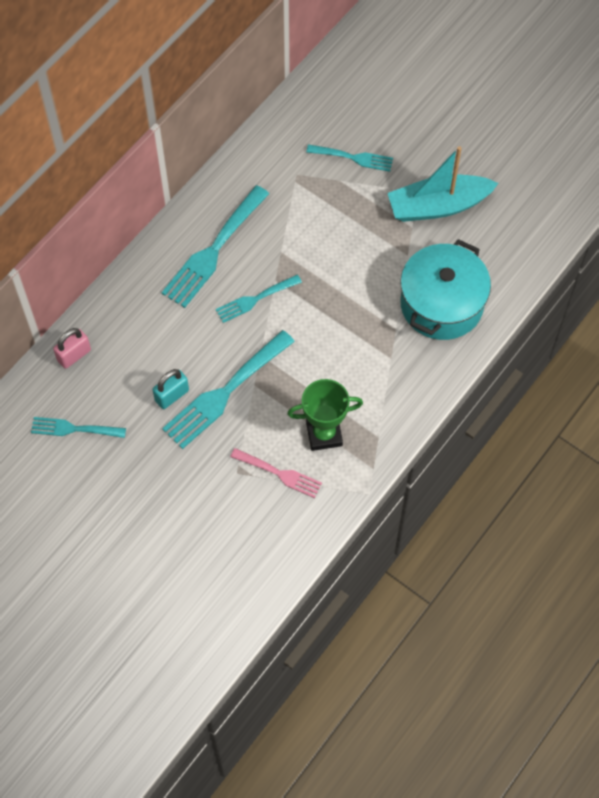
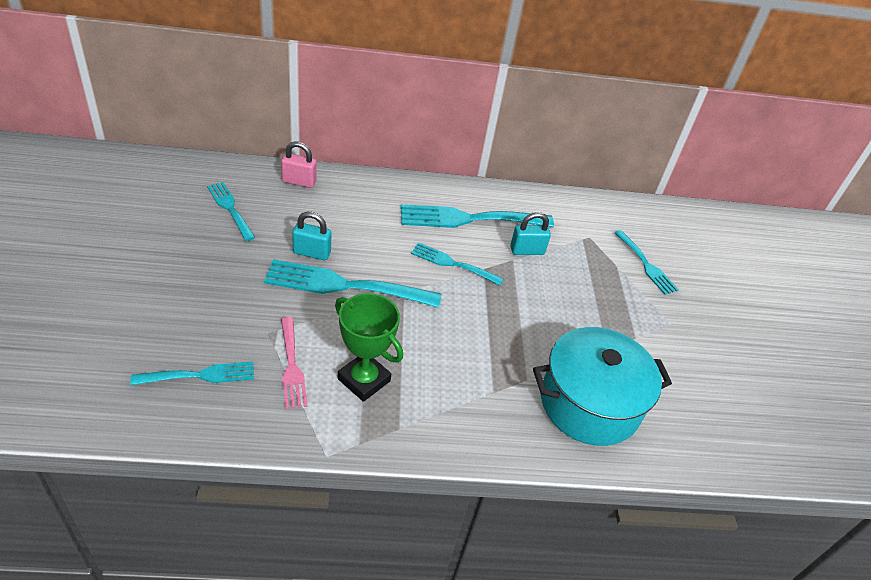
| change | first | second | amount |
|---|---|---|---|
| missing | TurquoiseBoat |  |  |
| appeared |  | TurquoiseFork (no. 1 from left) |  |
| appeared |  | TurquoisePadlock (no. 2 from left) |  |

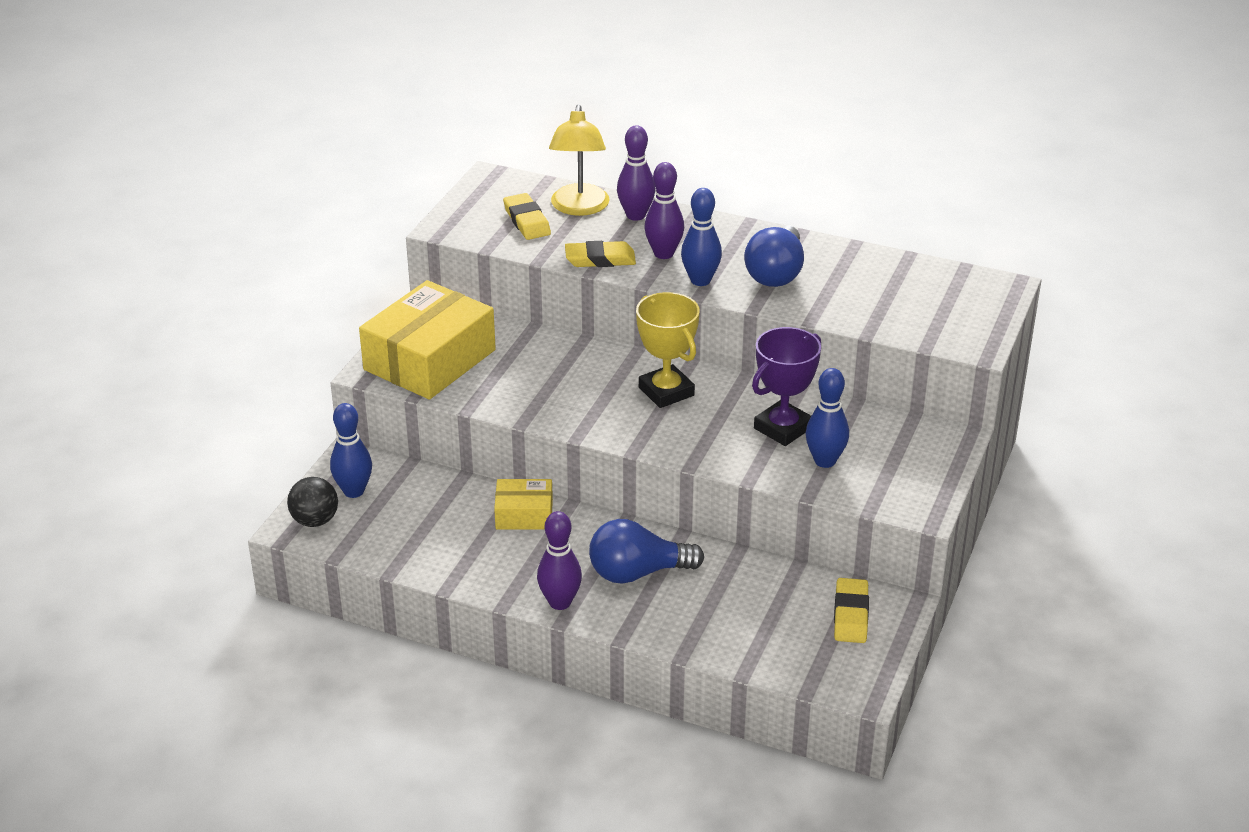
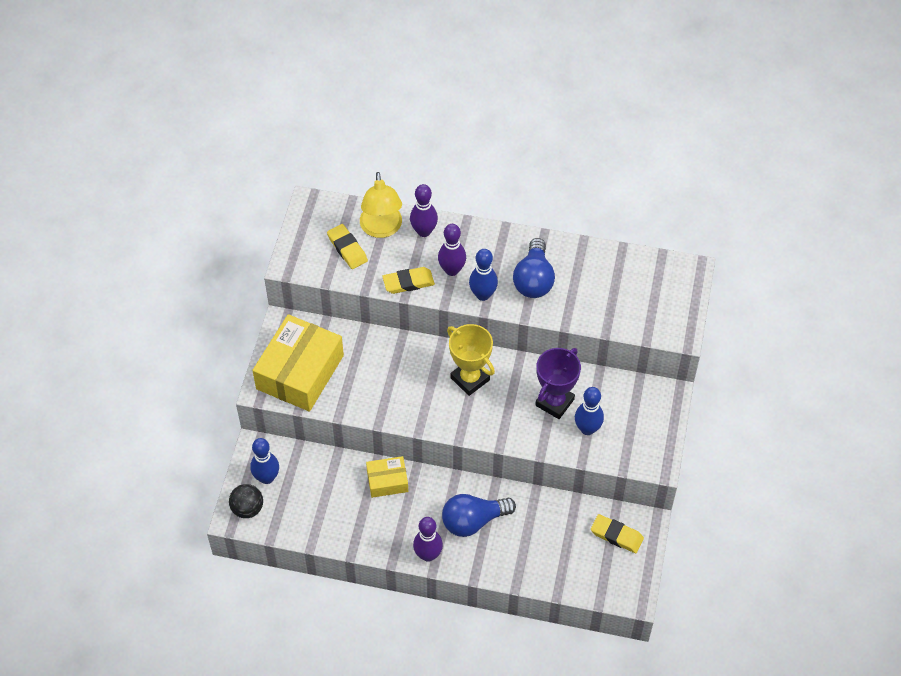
| change | first | second | amount |
|---|---|---|---|
| spun | YellowEraser (no. 3 from left) |  | 60 degrees counterclockwise |

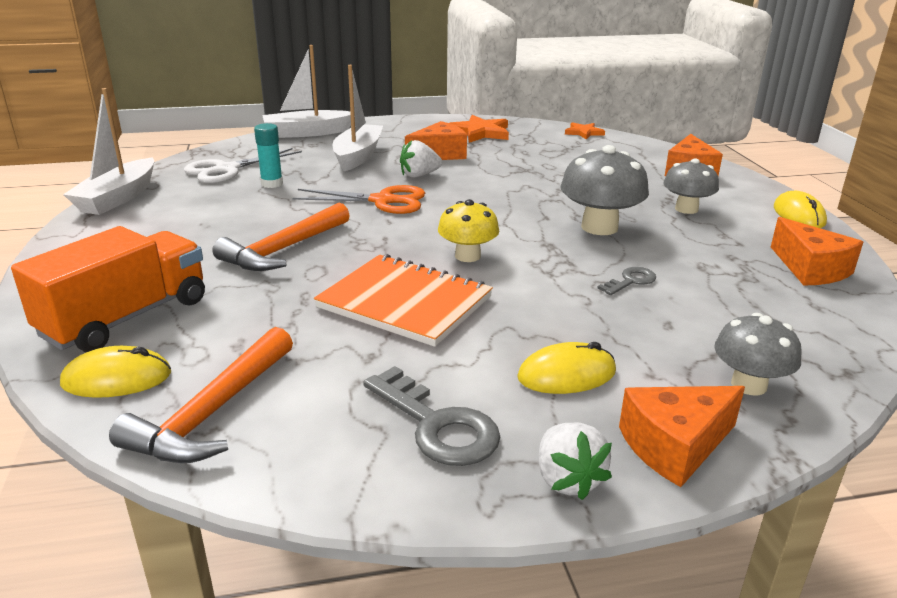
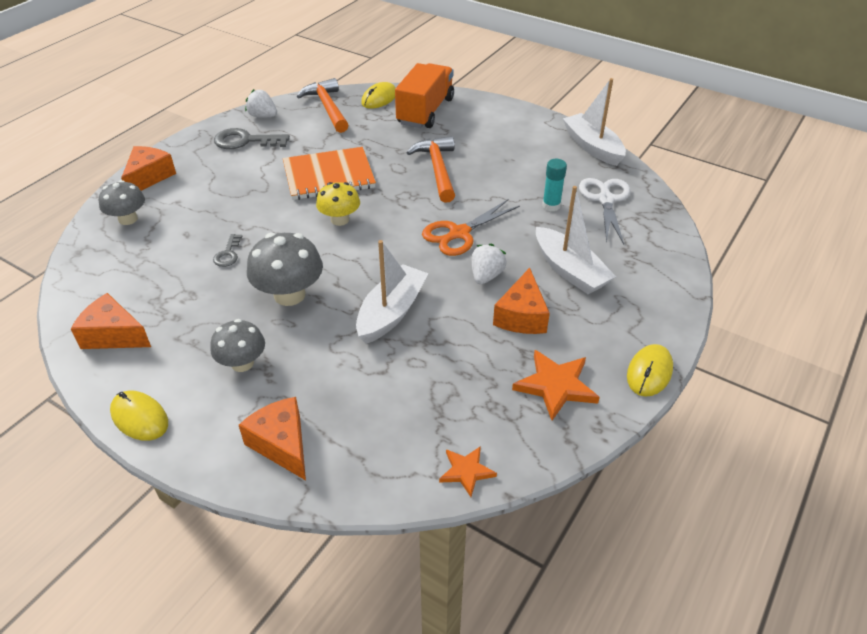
| change | first | second | amount |
|---|---|---|---|
| relocated | WhiteBoat (no. 2 from left in the first image) | WhiteBoat (no. 1 from left) |  |
| relocated | YellowMouse (no. 2 from left in the first image) | YellowMouse (no. 3 from left) |  |
| relocated | WhiteStrawberry (no. 2 from left in the first image) | WhiteStrawberry (no. 1 from left) |  |
| spun | OrangeTruck |  | 150 degrees counterclockwise |

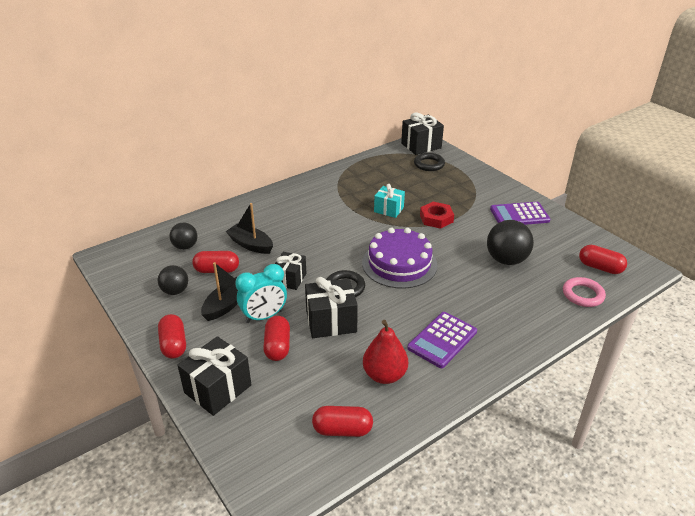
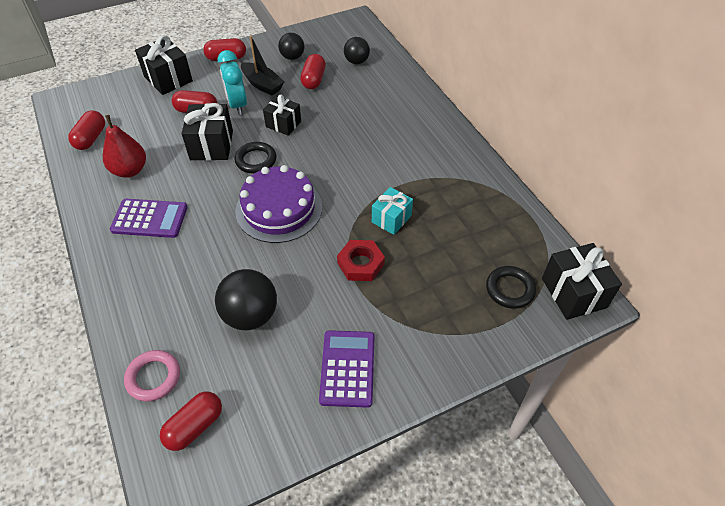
| change | first | second | amount |
|---|---|---|---|
| missing | BlackBoat (no. 2 from left) |  |  |
| spun | PurpleCalculator (no. 1 from left) |  | 135 degrees clockwise |

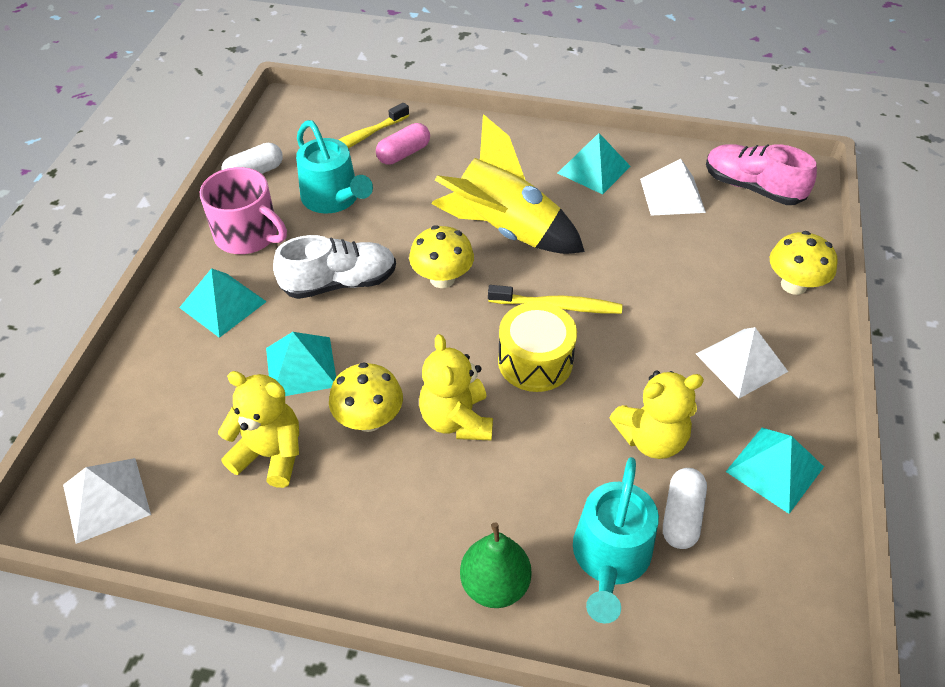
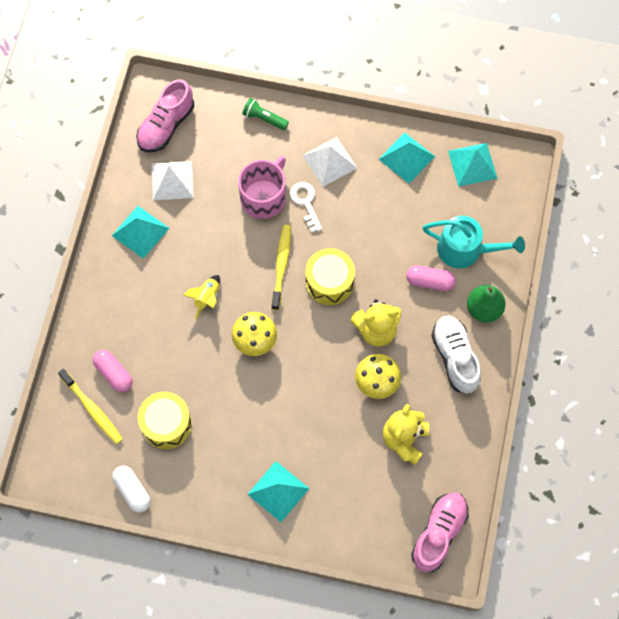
| change | first | second | amount |
|---|---|---|---|
| missing | YellowTeddyBear (no. 3 from left) |  |  |
| missing | WhiteCapsule (no. 2 from left) |  |  |
| appeared |  | WhiteKey |  |
| appeared |  | PinkCapsule (no. 2 from left) |  |
| relocated | PinkMug |  |  |
| relocated | TurquoisePyramid (no. 2 from left in the first image) | TurquoisePyramid (no. 4 from left) |  |
| relocated | WhiteShoe |  |  |
| exchanged | WhitePyramid (no. 1 from left) | PinkShoe (no. 2 from left) |  |
| exchanged | TurquoiseWateringCan (no. 1 from left) | YellowDrum (no. 1 from left) |  |
| exchanged | YellowMushroom (no. 3 from left) | GreenFlashlight |  |
| size | YellowRocket |  | x0.43 |

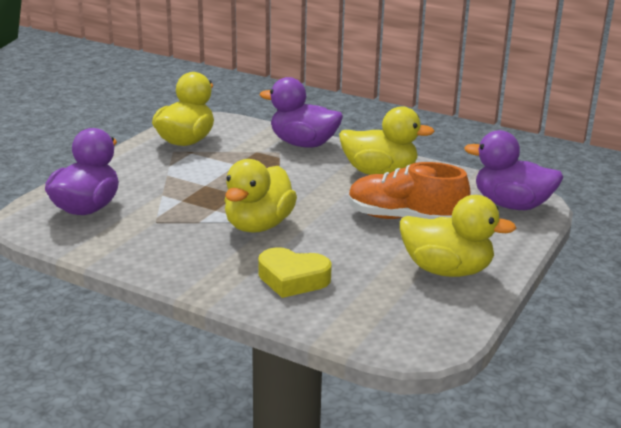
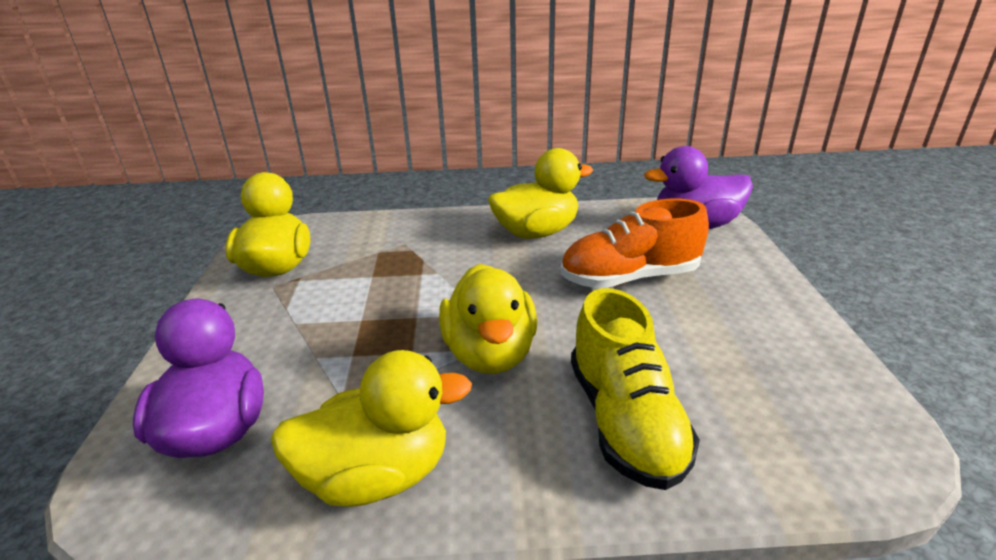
| change | first | second | amount |
|---|---|---|---|
| missing | PurpleDuck (no. 2 from left) |  |  |
| relocated | YellowDuck (no. 4 from left in the first image) | YellowDuck (no. 2 from left) |  |
| exchanged | YellowHeart | YellowShoe |  |

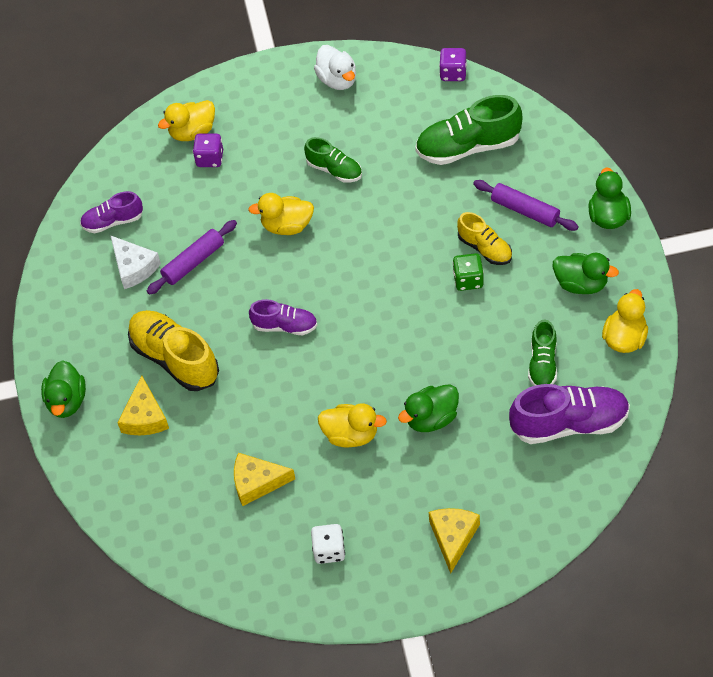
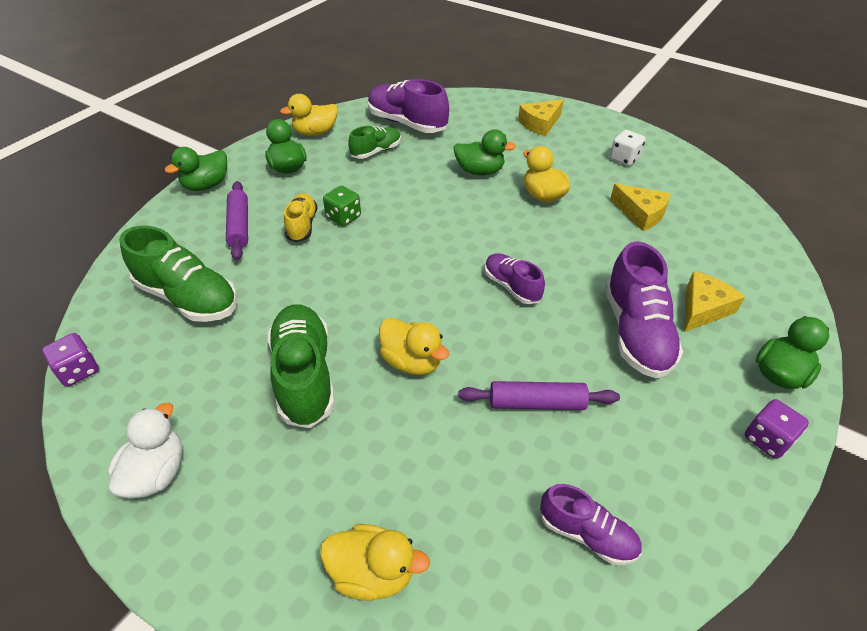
| change | first | second | amount |
|---|---|---|---|
| missing | WhiteCheese |  |  |
| relocated | PurpleDice (no. 1 from left in the first image) | PurpleDice (no. 2 from left) |  |
| colour | YellowShoe (no. 1 from left) | PurpleShoe (no. 4 from left) |  |
| size | GreenShoe (no. 1 from left in the first image) | GreenShoe (no. 2 from left) | x1.71 |

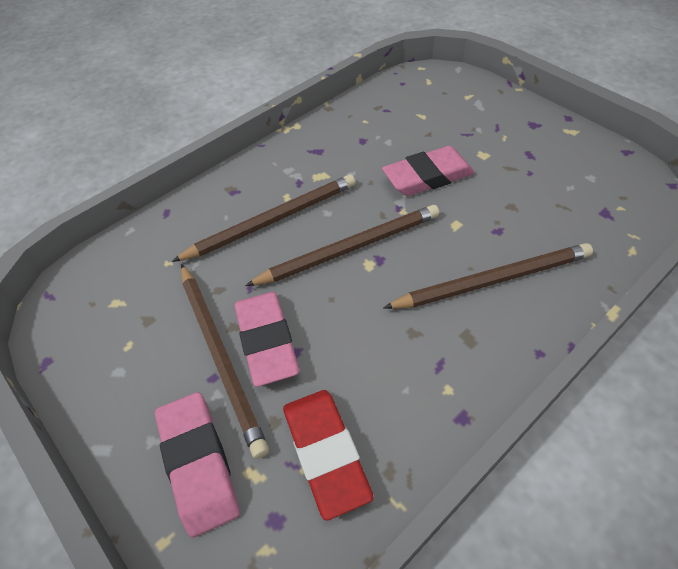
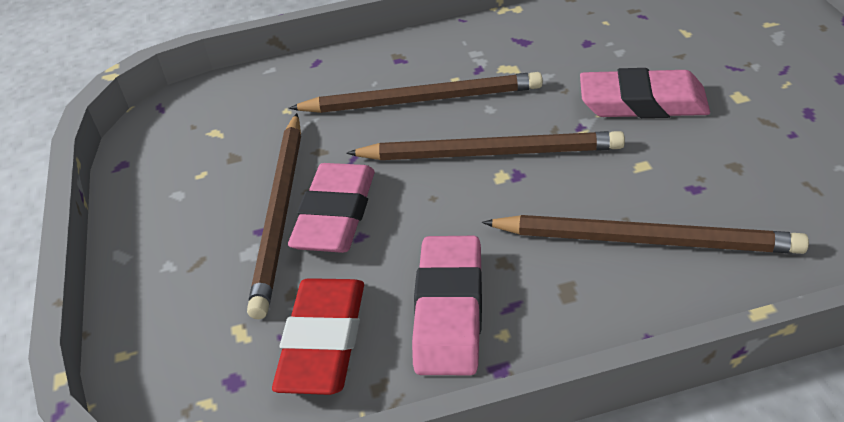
| change | first | second | amount |
|---|---|---|---|
| relocated | PinkEraser (no. 1 from left in the first image) | PinkEraser (no. 2 from left) |  |

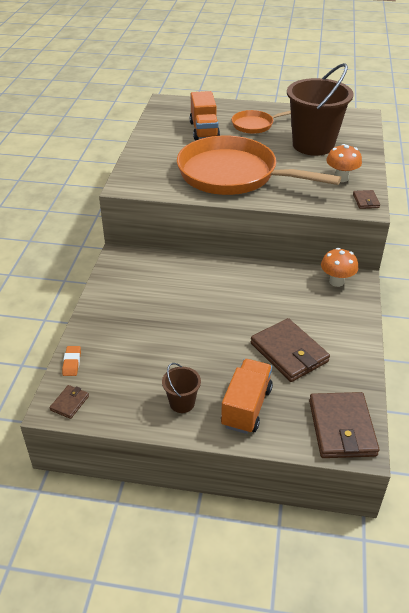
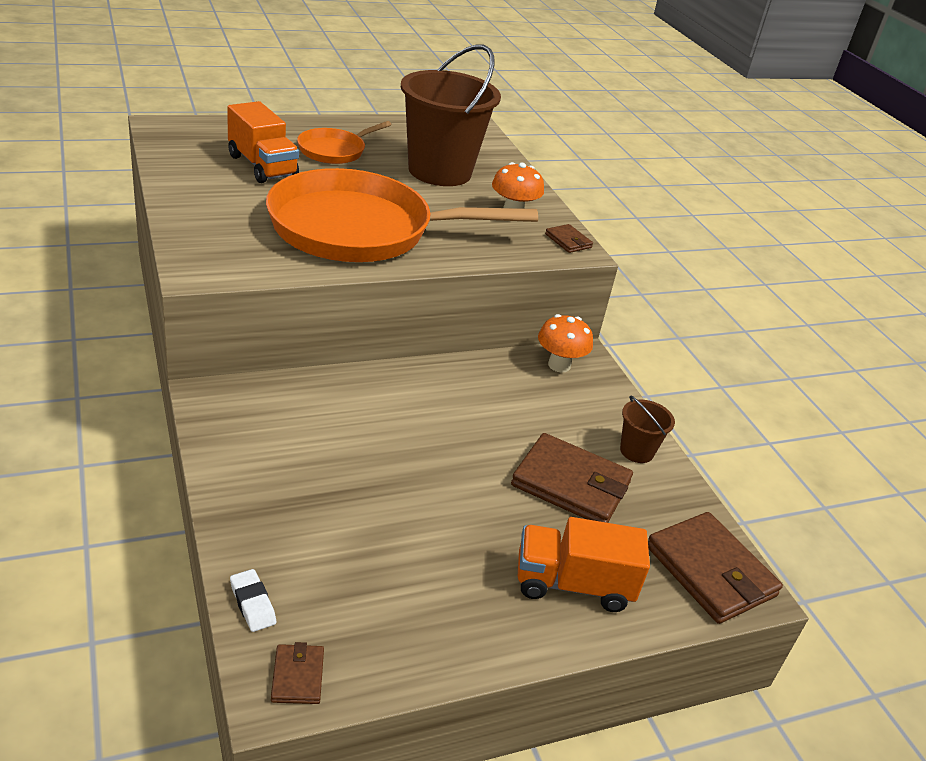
| change | first | second | amount |
|---|---|---|---|
| relocated | BrownBucket (no. 1 from left in the first image) | BrownBucket (no. 2 from left) |  |
| colour | OrangeEraser | WhiteEraser |  |
| spun | OrangeTruck (no. 2 from left) |  | 75 degrees counterclockwise |

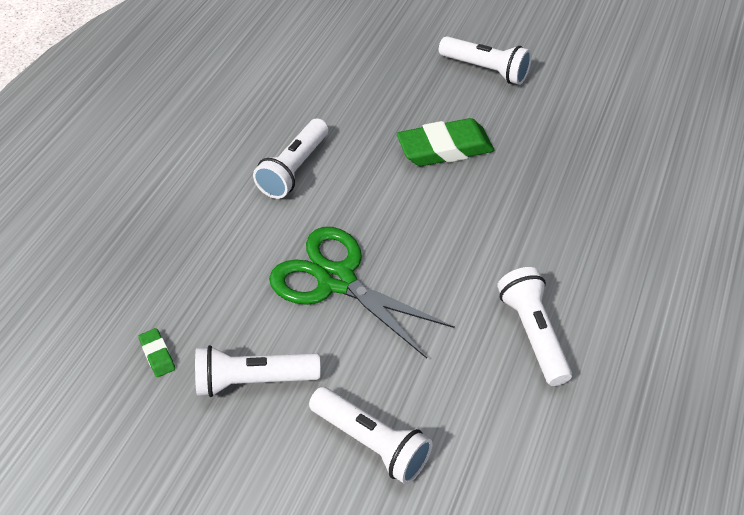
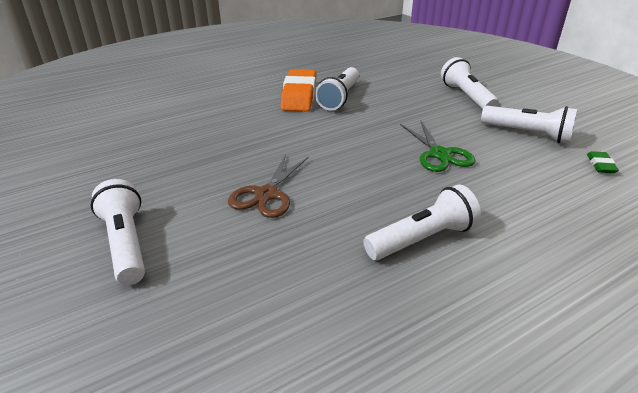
| change | first | second | amount |
|---|---|---|---|
| appeared |  | OrangeEraser |  |
| exchanged | GreenEraser (no. 2 from left) | BrownScissors |  |
| size | GreenScissors |  | x0.65 |

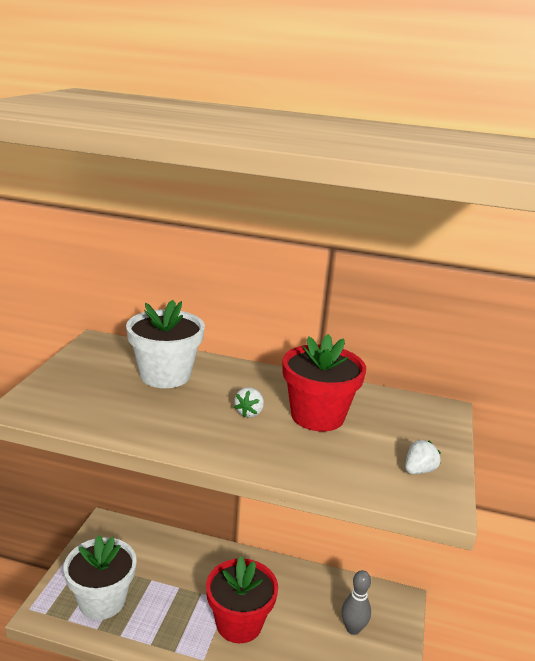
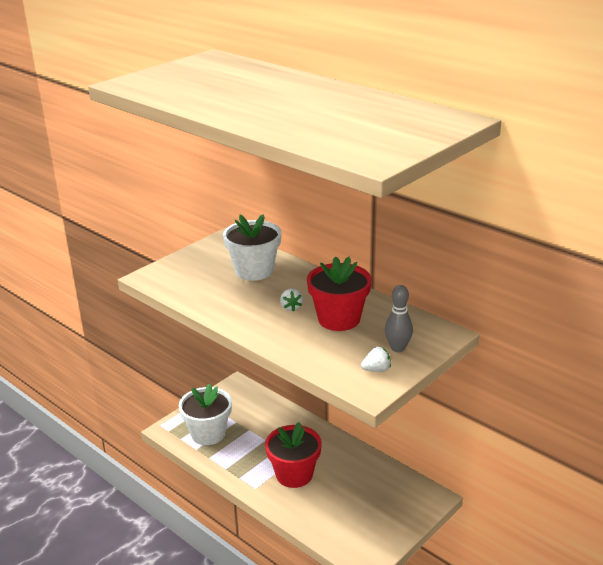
| change | first | second | amount |
|---|---|---|---|
| relocated | GreyBowlingPin |  |  |
| spun | WhiteStrawberry (no. 1 from left) |  | 60 degrees counterclockwise |

